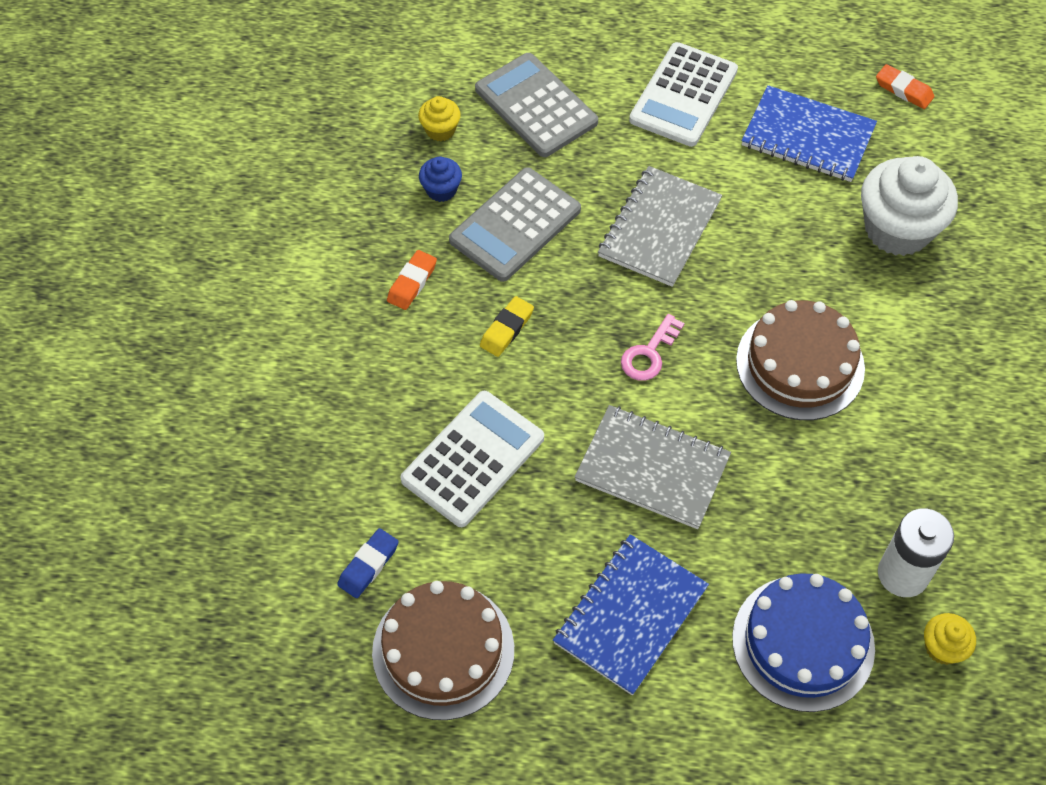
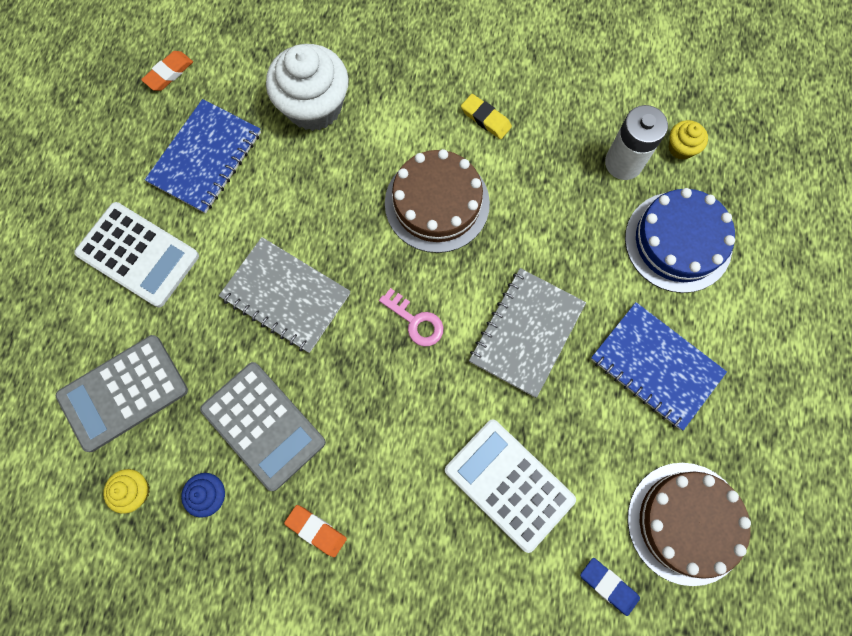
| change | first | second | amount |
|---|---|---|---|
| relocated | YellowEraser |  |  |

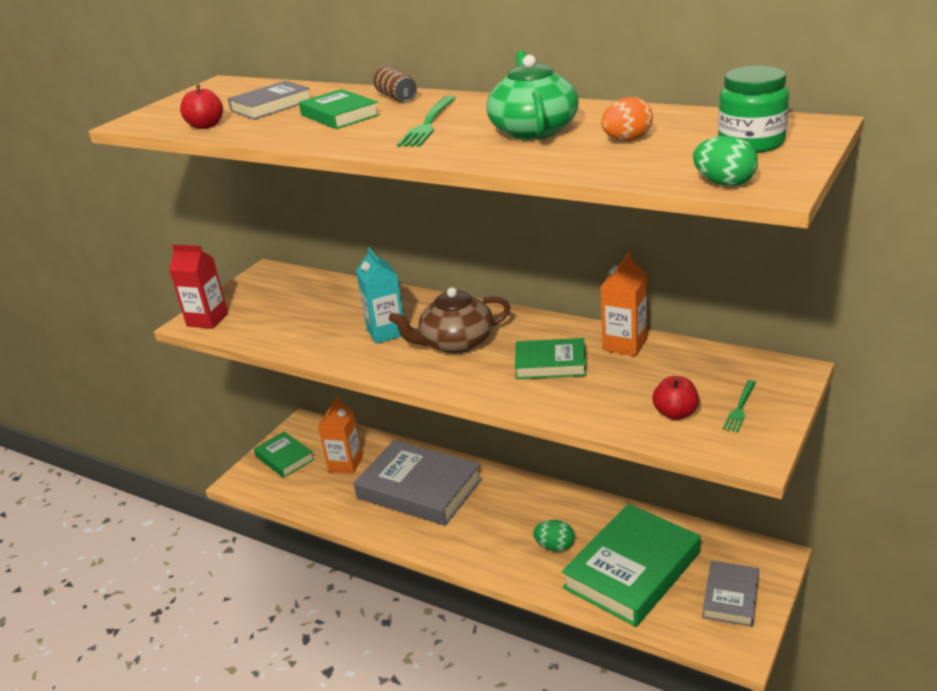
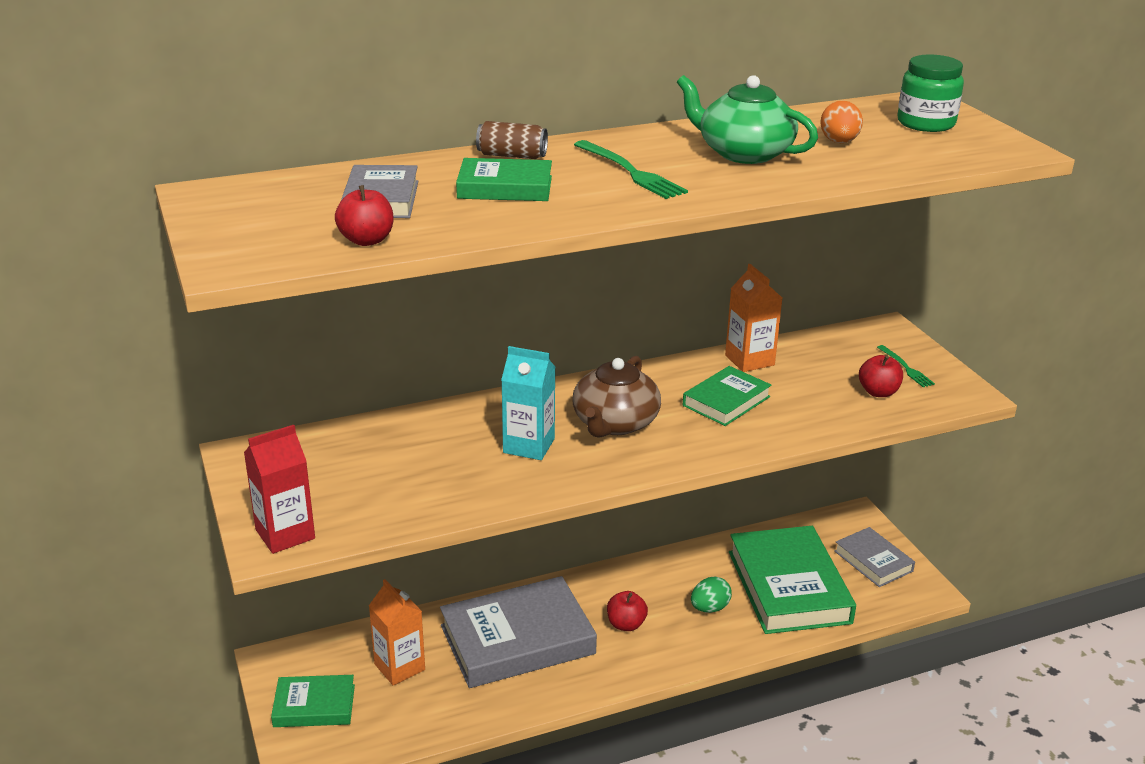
| change | first | second | amount |
|---|---|---|---|
| missing | GreenEgg (no. 2 from left) |  |  |
| appeared |  | RedApple (no. 2 from left) |  |

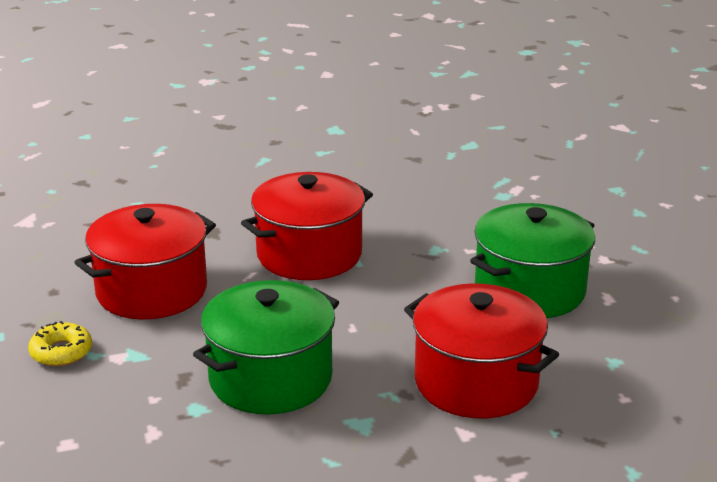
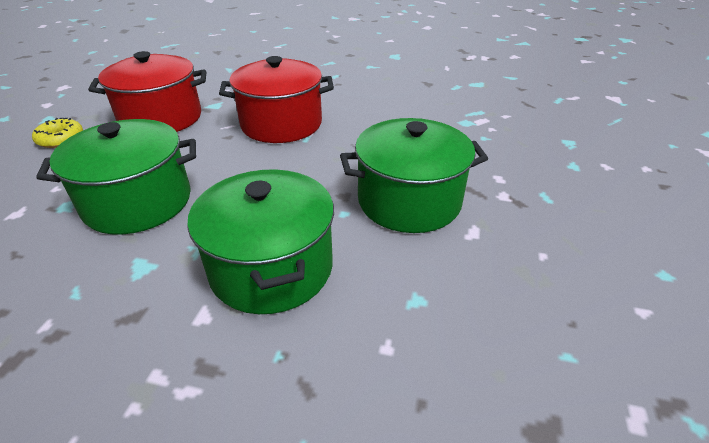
| change | first | second | amount |
|---|---|---|---|
| colour | RedPot (no. 3 from left) | GreenPot (no. 2 from left) |  |

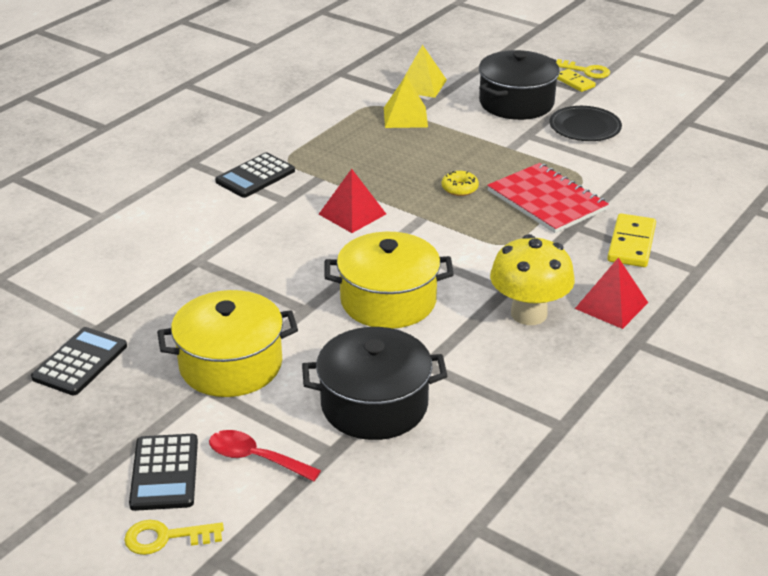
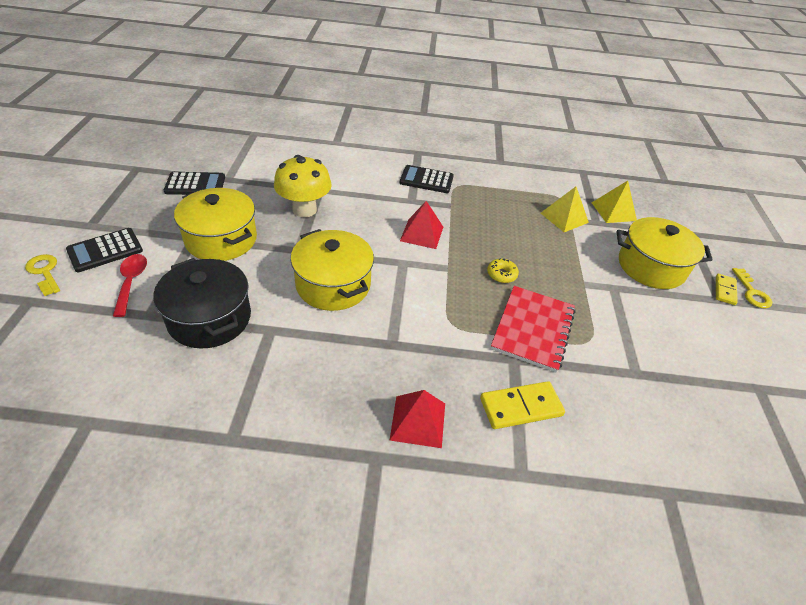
| change | first | second | amount |
|---|---|---|---|
| missing | BlackPlate |  |  |
| relocated | YellowMushroom |  |  |
| colour | BlackPot (no. 2 from left) | YellowPot (no. 3 from left) |  |

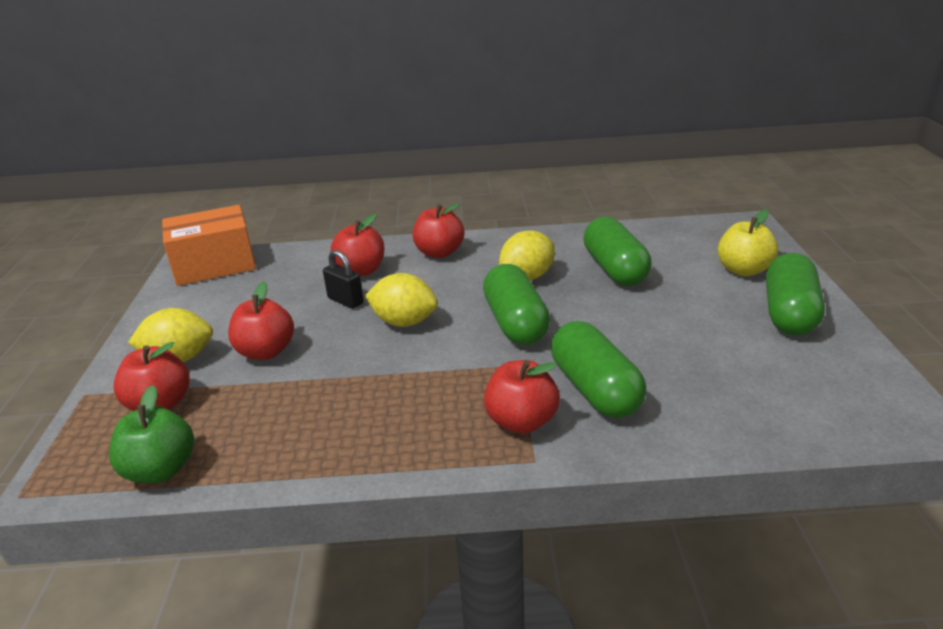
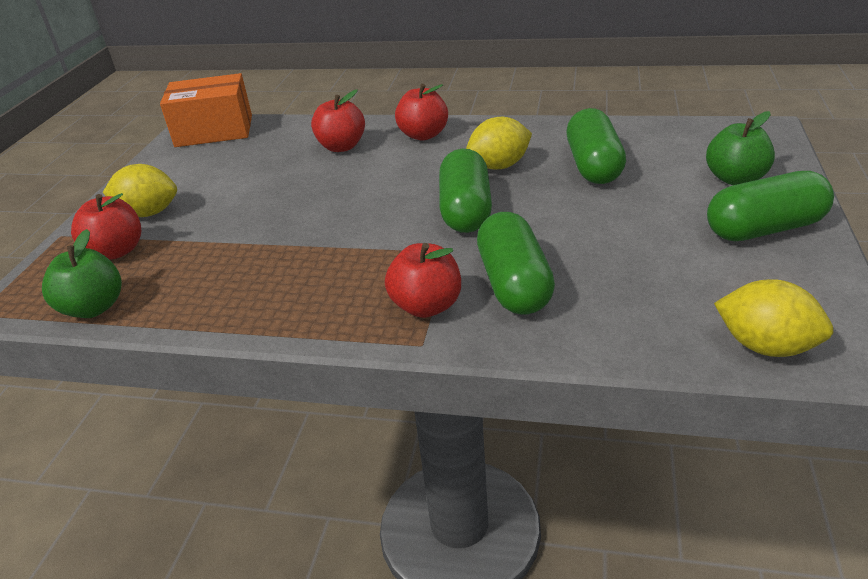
| change | first | second | amount |
|---|---|---|---|
| missing | RedApple (no. 2 from left) |  |  |
| missing | BlackPadlock |  |  |
| relocated | YellowLemon (no. 2 from left in the first image) | YellowLemon (no. 3 from left) |  |
| colour | YellowApple | GreenApple (no. 2 from left) |  |
| spun | GreenCapsule (no. 4 from left) |  | 45 degrees clockwise |

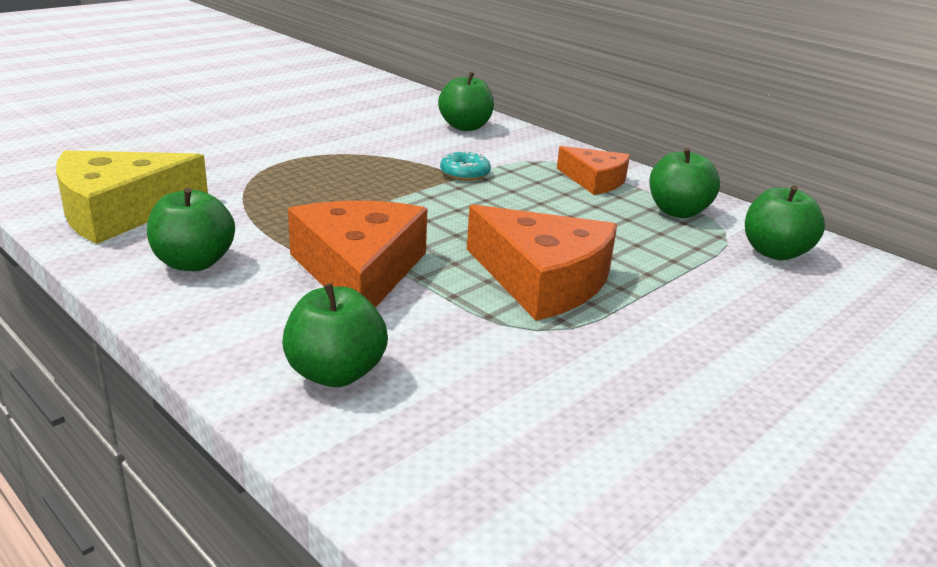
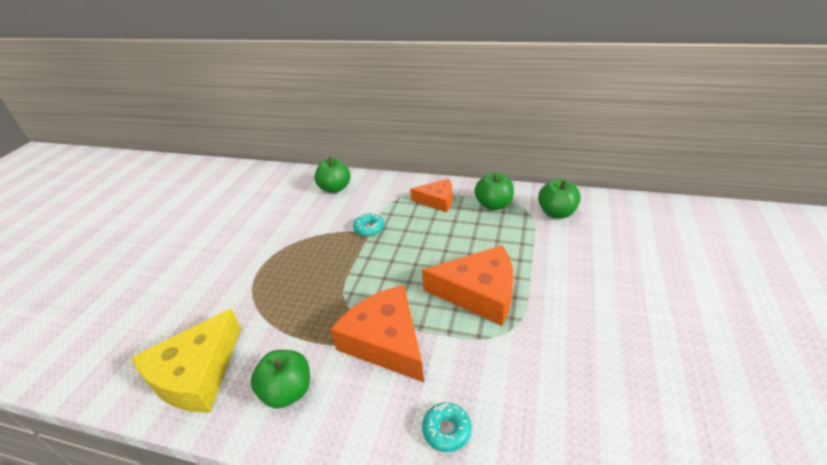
| change | first | second | amount |
|---|---|---|---|
| exchanged | GreenApple (no. 2 from left) | TurquoiseDonut (no. 2 from left) |  |

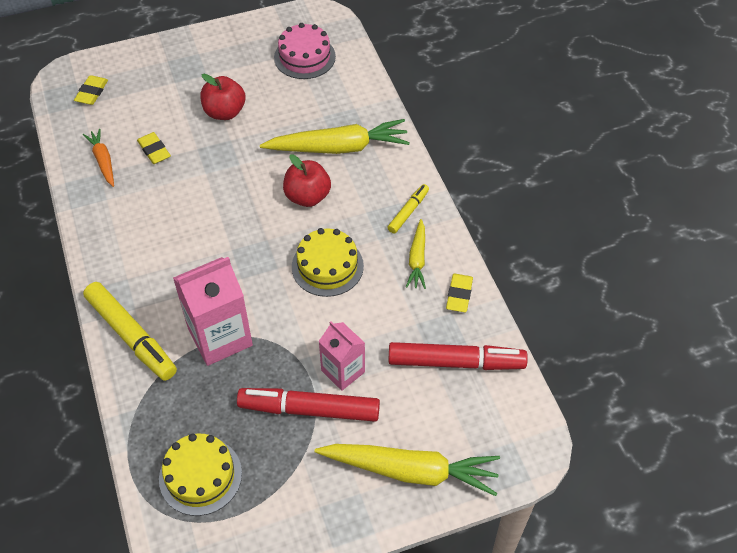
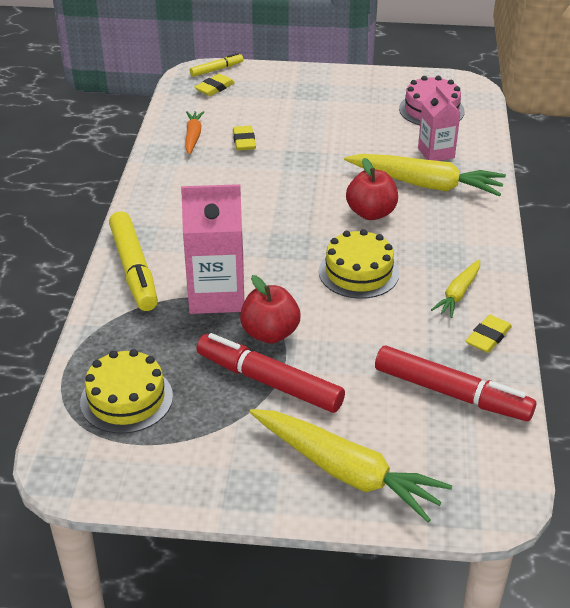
| change | first | second | amount |
|---|---|---|---|
| relocated | RedApple (no. 1 from left) |  |  |
| relocated | PinkCarton (no. 2 from left) |  |  |
| relocated | YellowMarker (no. 2 from left) |  |  |

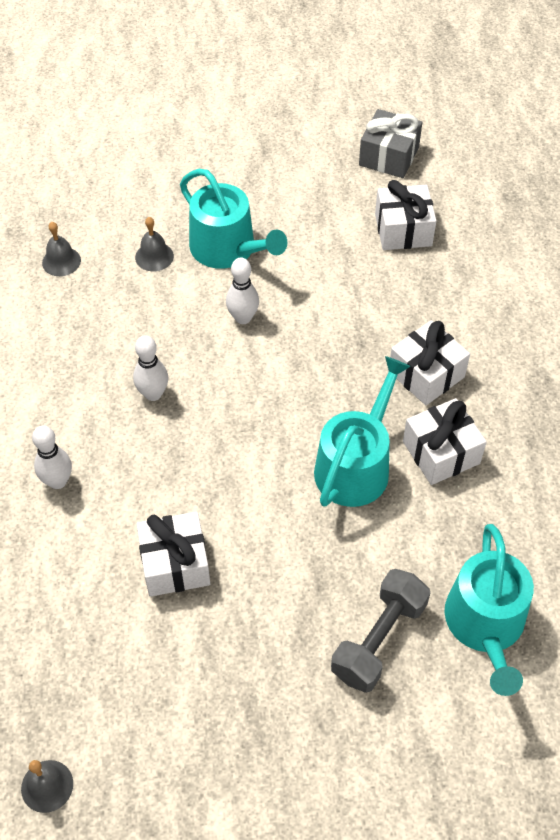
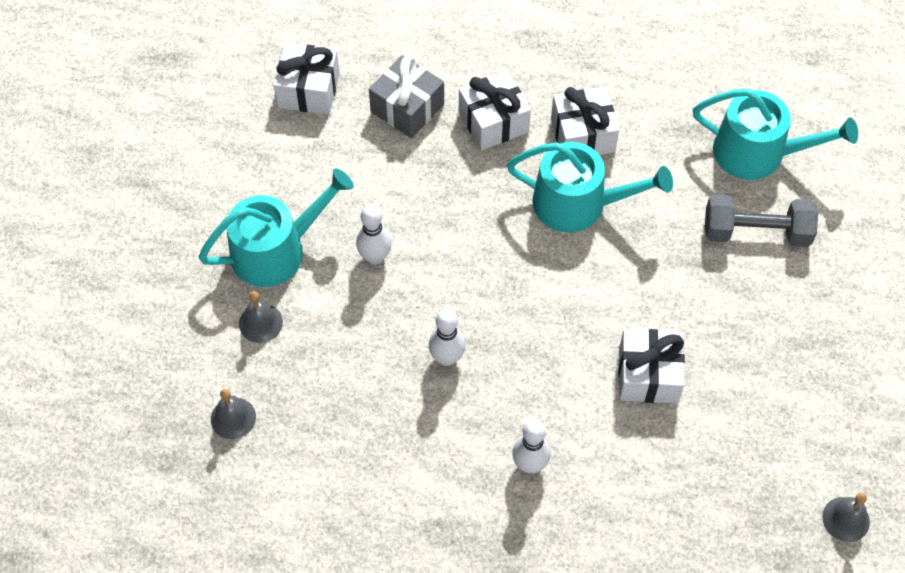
| change | first | second | amount |
|---|---|---|---|
| relocated | GreyGift |  |  |
| spun | TurquoiseWateringCan (no. 2 from left) |  | 150 degrees clockwise |
| spun | GreyDumbbell |  | 45 degrees counterclockwise |

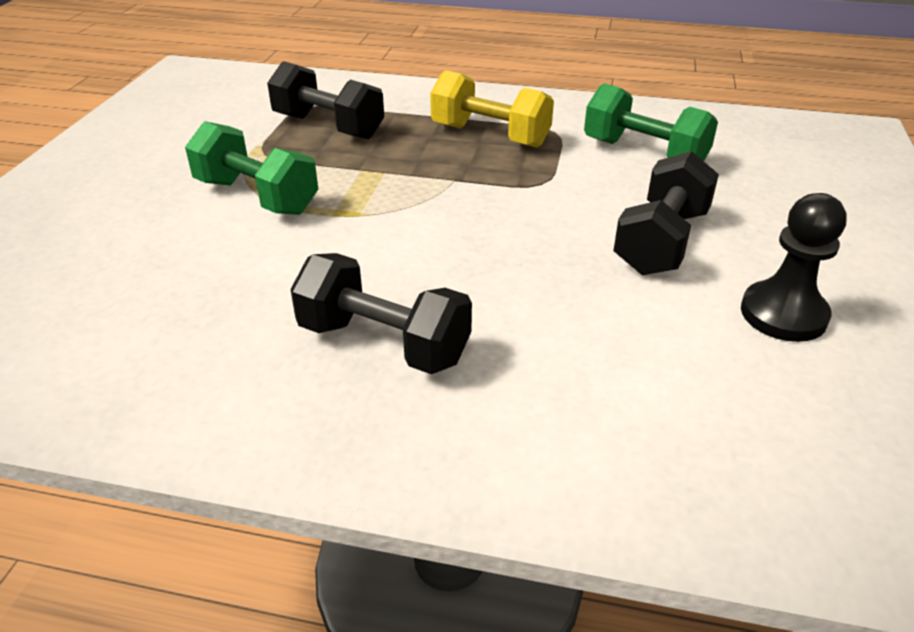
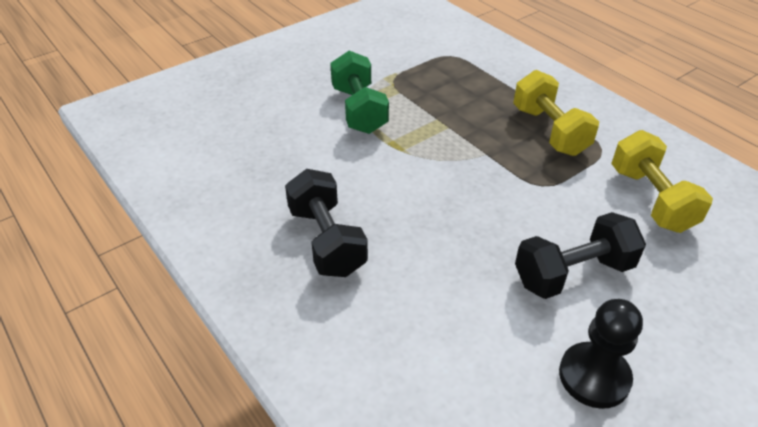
| change | first | second | amount |
|---|---|---|---|
| missing | BlackDumbbell (no. 1 from left) |  |  |
| colour | GreenDumbbell (no. 2 from left) | YellowDumbbell (no. 2 from left) |  |

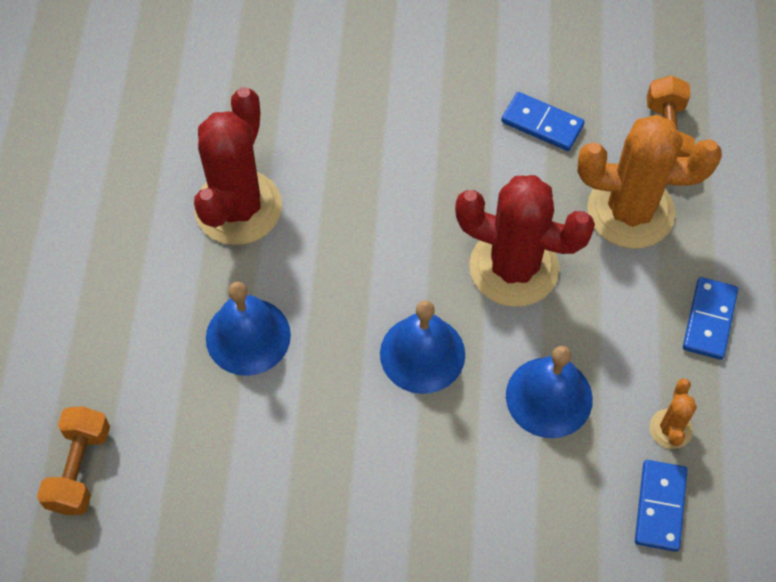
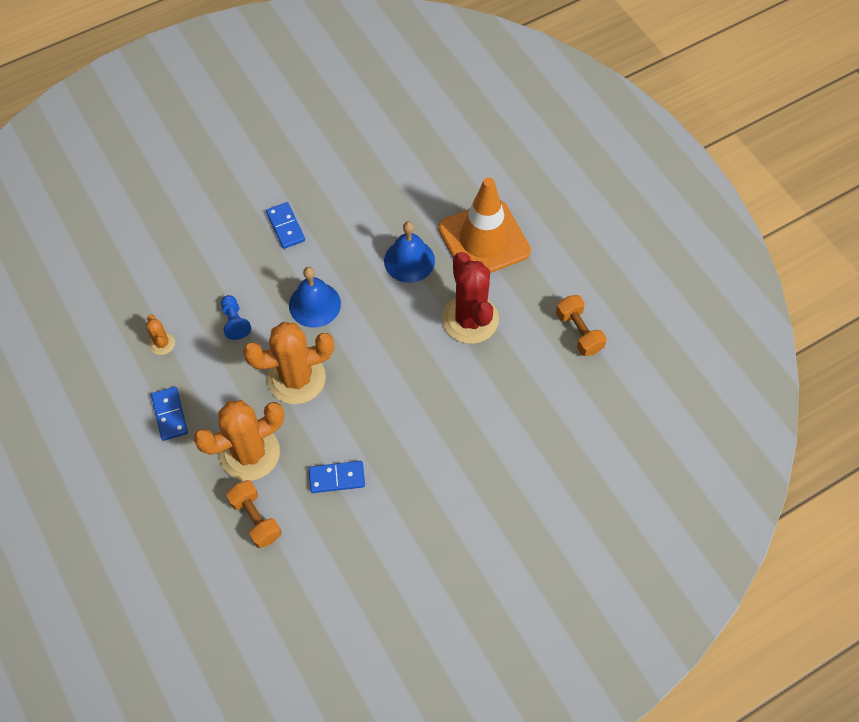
| change | first | second | amount |
|---|---|---|---|
| appeared |  | OrangeTrafficCone |  |
| relocated | OrangeDumbbell (no. 1 from left in the first image) | OrangeDumbbell (no. 2 from left) |  |
| relocated | BlueDomino (no. 2 from left) |  |  |
| exchanged | BlueBell (no. 3 from left) | BluePawn |  |
| colour | RedCactus (no. 2 from left) | OrangeCactus (no. 3 from left) |  |

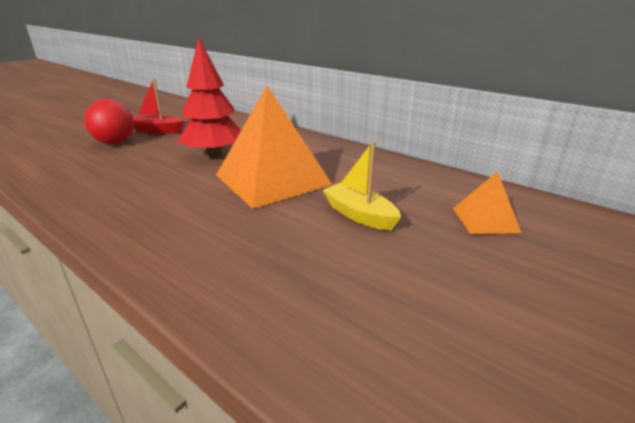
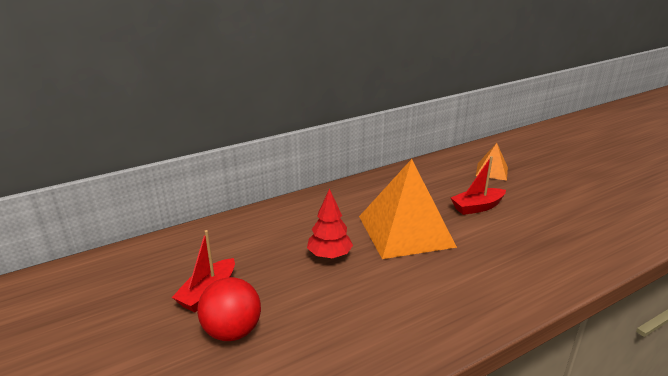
| change | first | second | amount |
|---|---|---|---|
| colour | YellowBoat | RedBoat (no. 2 from left) |  |
| size | RedTree |  | x0.66 |

